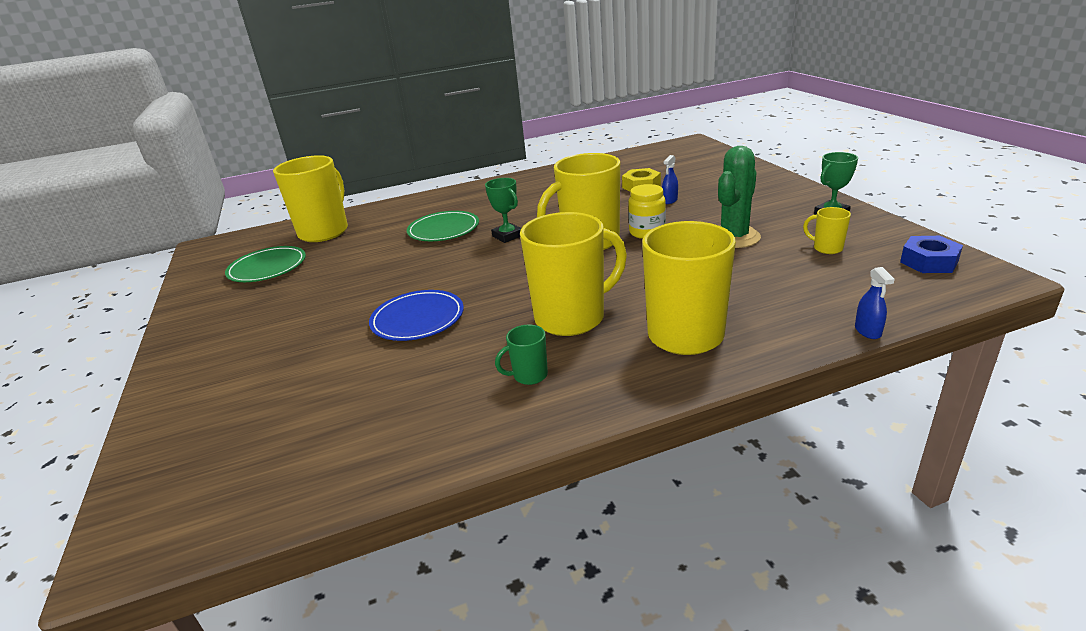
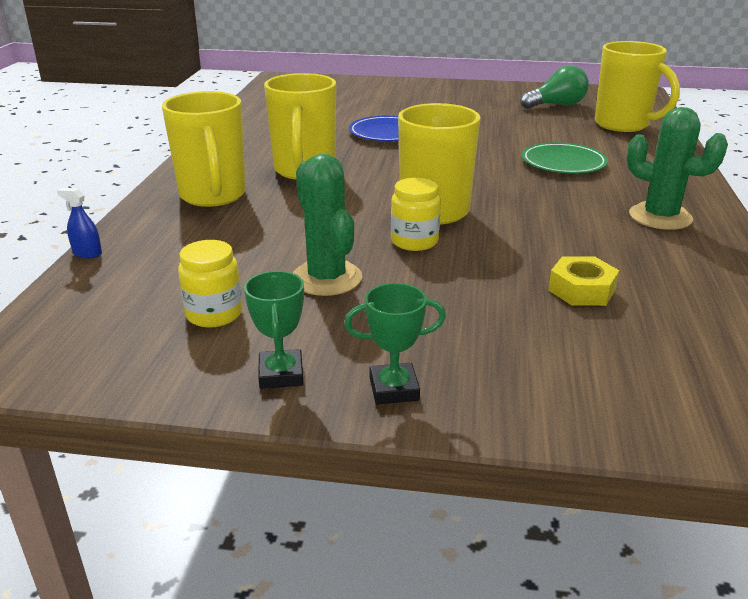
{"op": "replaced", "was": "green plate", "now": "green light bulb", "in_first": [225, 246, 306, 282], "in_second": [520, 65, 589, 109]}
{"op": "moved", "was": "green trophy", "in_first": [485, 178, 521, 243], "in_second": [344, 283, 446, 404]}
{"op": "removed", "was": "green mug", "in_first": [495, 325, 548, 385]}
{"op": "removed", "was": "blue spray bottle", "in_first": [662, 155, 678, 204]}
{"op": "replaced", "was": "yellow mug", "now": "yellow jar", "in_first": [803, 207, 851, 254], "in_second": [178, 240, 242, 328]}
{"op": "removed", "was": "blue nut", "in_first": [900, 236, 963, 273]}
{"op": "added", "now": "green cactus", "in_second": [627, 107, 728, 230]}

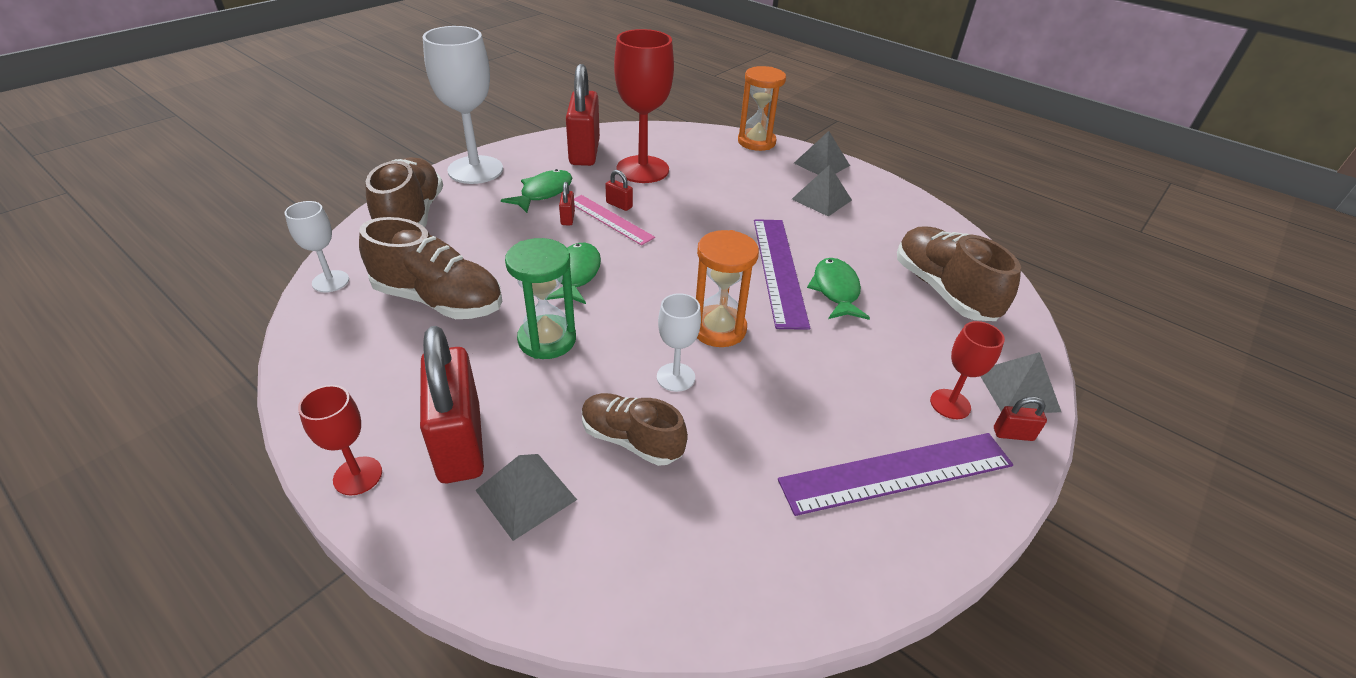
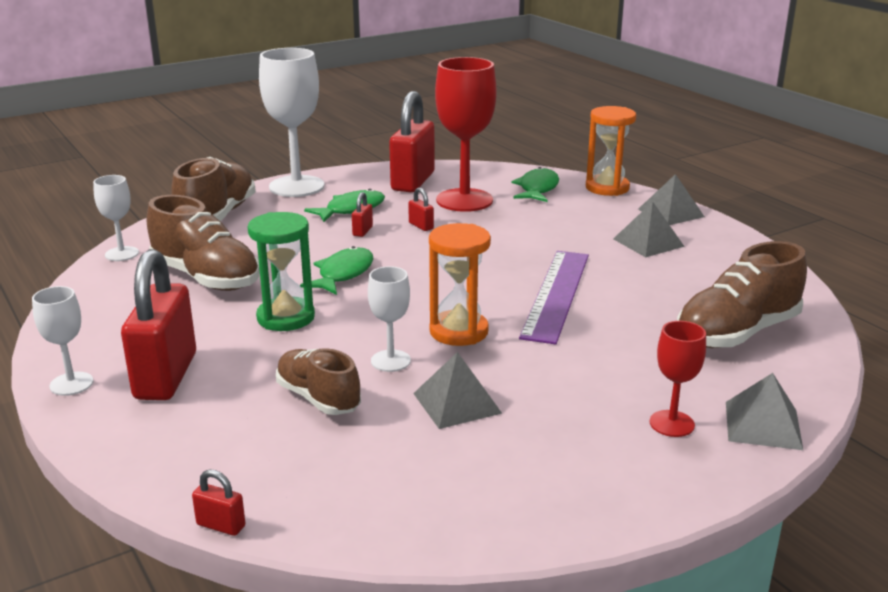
{"op": "recoloured", "was": "red goblet", "now": "white goblet", "in_first": [298, 385, 382, 495], "in_second": [32, 286, 93, 396]}
{"op": "moved", "was": "grey pyramid", "in_first": [475, 454, 577, 541], "in_second": [413, 352, 502, 429]}
{"op": "removed", "was": "pink ruler", "in_first": [574, 195, 655, 246]}
{"op": "removed", "was": "purple ruler", "in_first": [778, 433, 1013, 516]}
{"op": "moved", "was": "green fish", "in_first": [807, 258, 870, 320], "in_second": [511, 167, 559, 202]}
{"op": "turned", "was": "brown shoe", "in_first": [897, 226, 1021, 321], "in_second": [677, 241, 807, 348], "clockwise": -120}
{"op": "moved", "was": "red padlock", "in_first": [994, 397, 1047, 441], "in_second": [192, 470, 245, 536]}

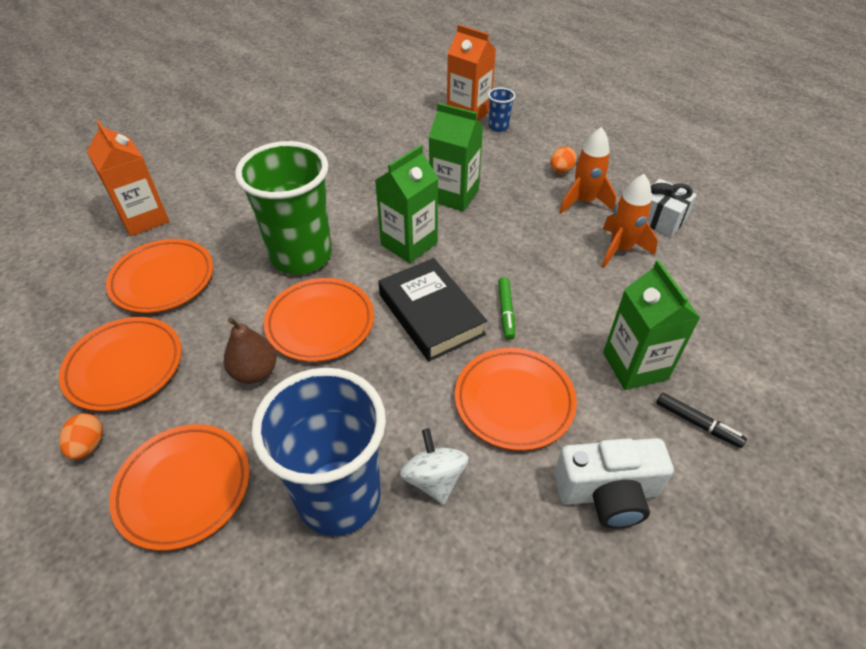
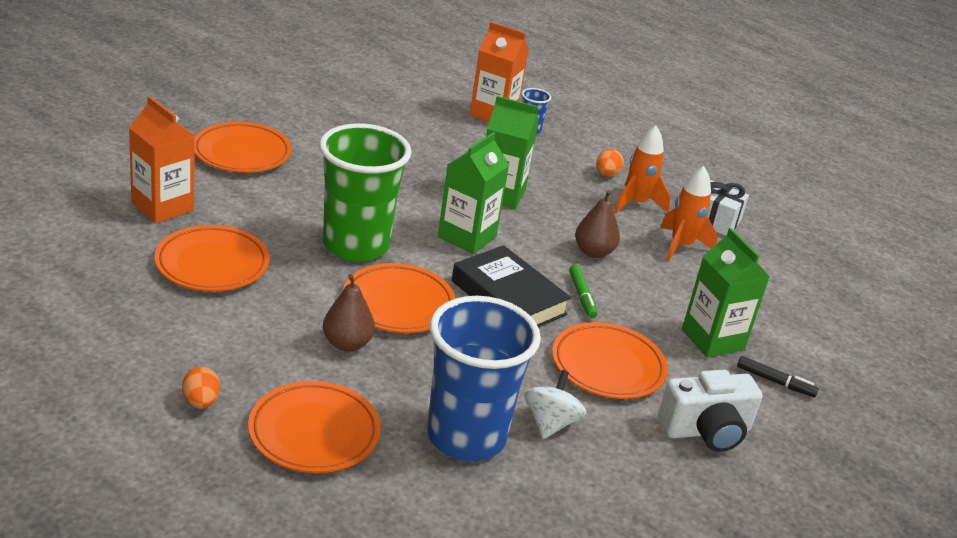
{"op": "moved", "was": "orange plate", "in_first": [59, 317, 182, 411], "in_second": [194, 122, 292, 173]}
{"op": "turned", "was": "white spinning top", "in_first": [400, 428, 469, 505], "in_second": [524, 370, 586, 439], "clockwise": 45}
{"op": "added", "now": "brown pear", "in_second": [575, 190, 620, 258]}

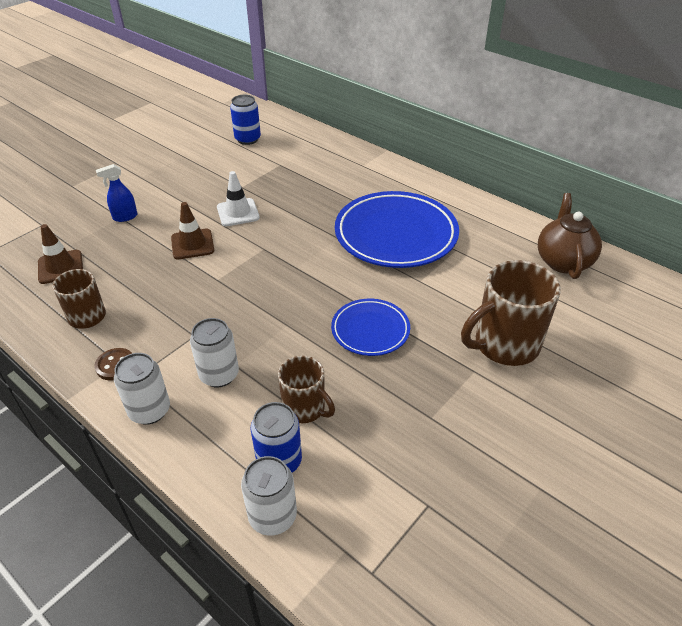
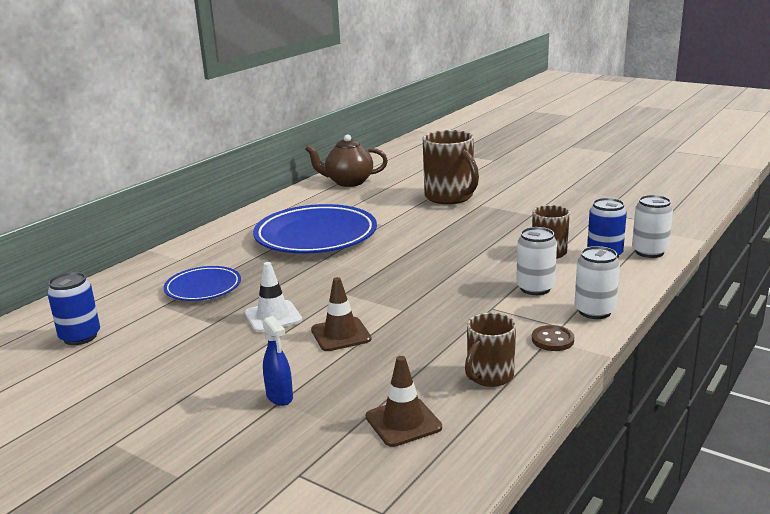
{"op": "moved", "was": "blue plate", "in_first": [331, 299, 410, 356], "in_second": [164, 266, 241, 301]}

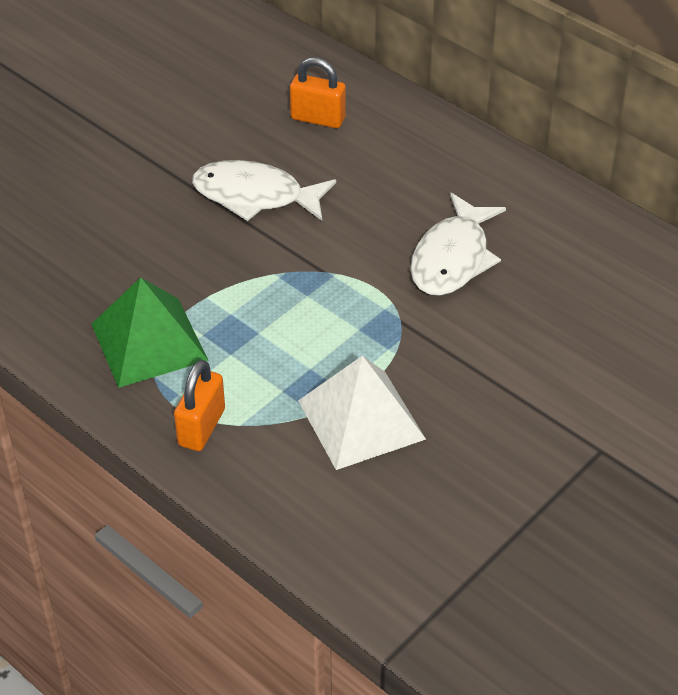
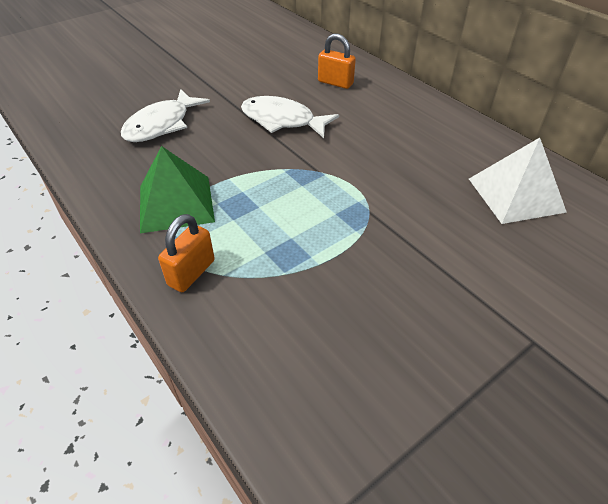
{"op": "moved", "was": "white pyramid", "in_first": [298, 355, 426, 470], "in_second": [469, 138, 567, 224]}
{"op": "moved", "was": "white fish", "in_first": [410, 193, 506, 296], "in_second": [121, 89, 210, 142]}

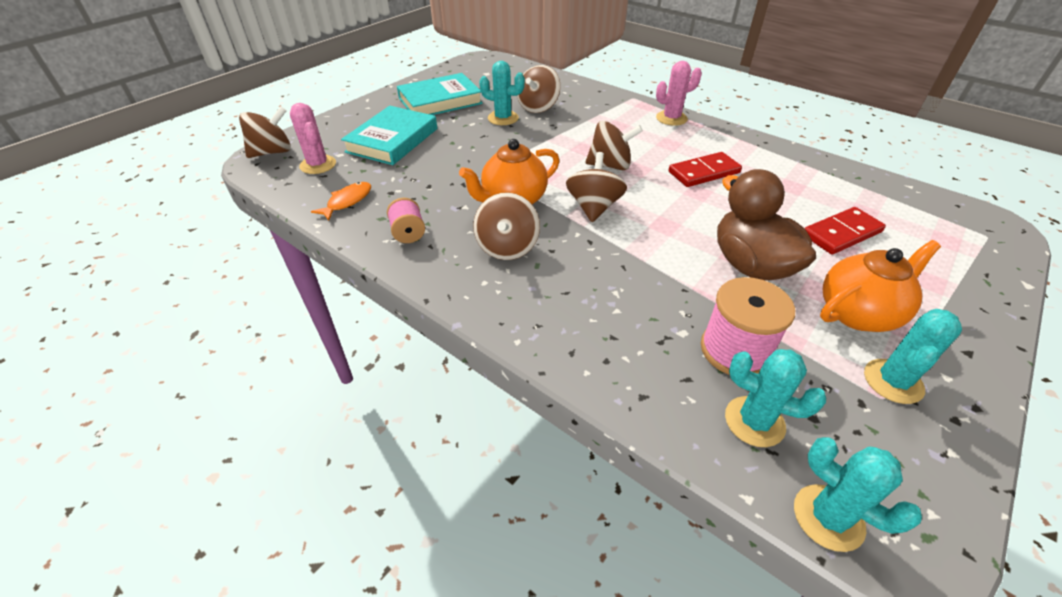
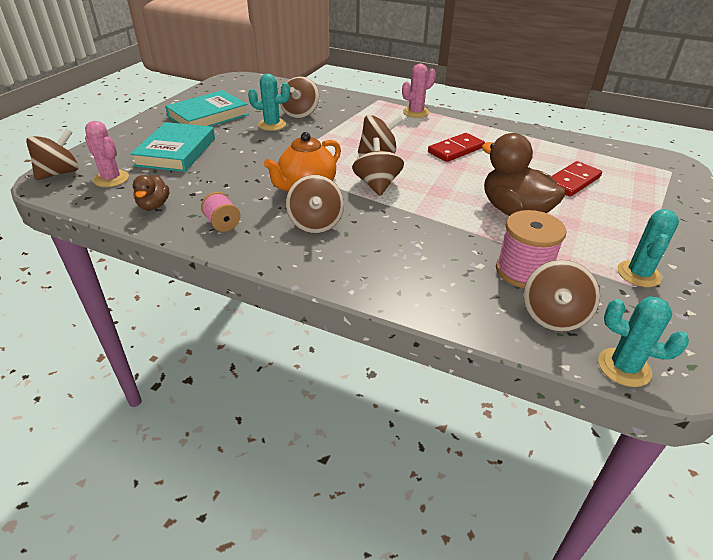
{"op": "replaced", "was": "orange fish", "now": "brown duck", "in_first": [311, 182, 371, 221], "in_second": [133, 175, 169, 210]}
{"op": "replaced", "was": "turquoise cactus", "now": "brown spinning top", "in_first": [725, 349, 826, 447], "in_second": [523, 260, 600, 332]}
{"op": "removed", "was": "orange teapot", "in_first": [820, 240, 941, 332]}

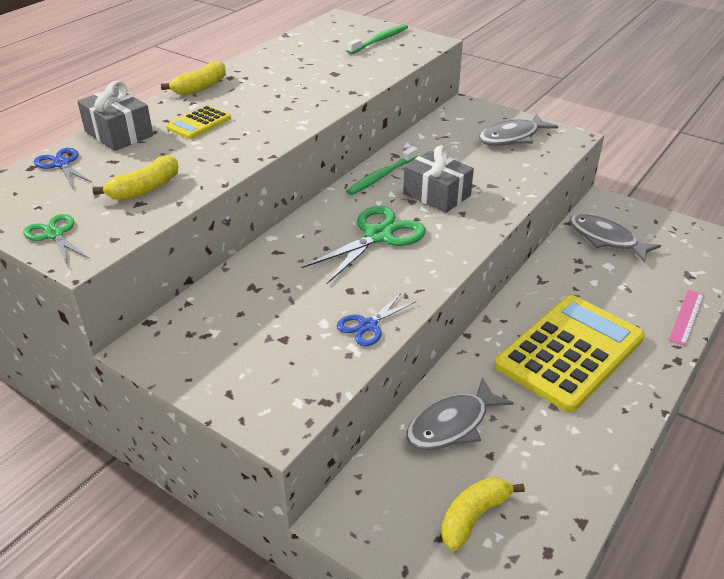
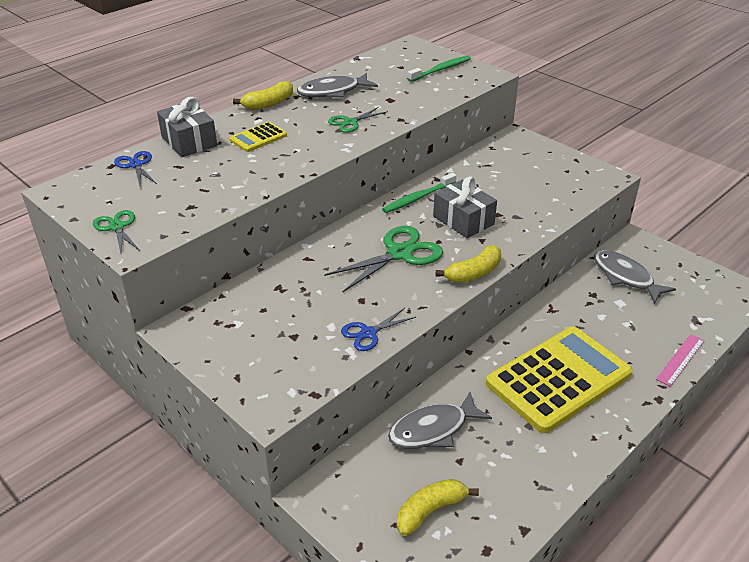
{"op": "moved", "was": "yellow banana", "in_first": [92, 155, 178, 200], "in_second": [436, 245, 501, 283]}
{"op": "moved", "was": "grey fish", "in_first": [479, 114, 558, 146], "in_second": [297, 73, 378, 98]}
{"op": "added", "now": "green scissors", "in_second": [328, 107, 388, 133]}

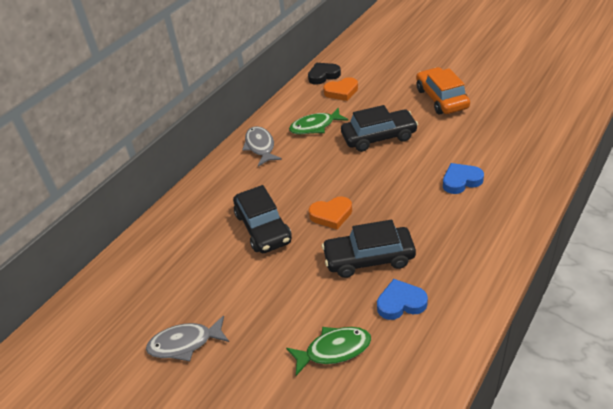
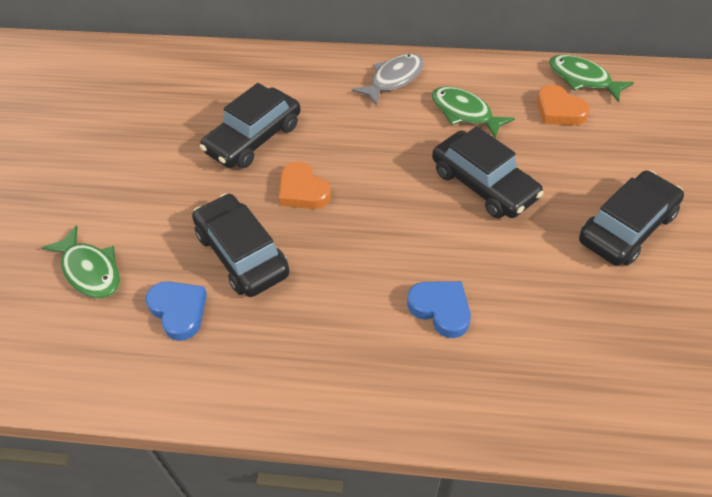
{"op": "removed", "was": "grey fish", "in_first": [146, 315, 229, 361]}
{"op": "replaced", "was": "black heart", "now": "green fish", "in_first": [308, 63, 341, 85], "in_second": [549, 54, 634, 102]}
{"op": "recoloured", "was": "orange car", "now": "black car", "in_first": [416, 67, 470, 114], "in_second": [579, 171, 684, 266]}

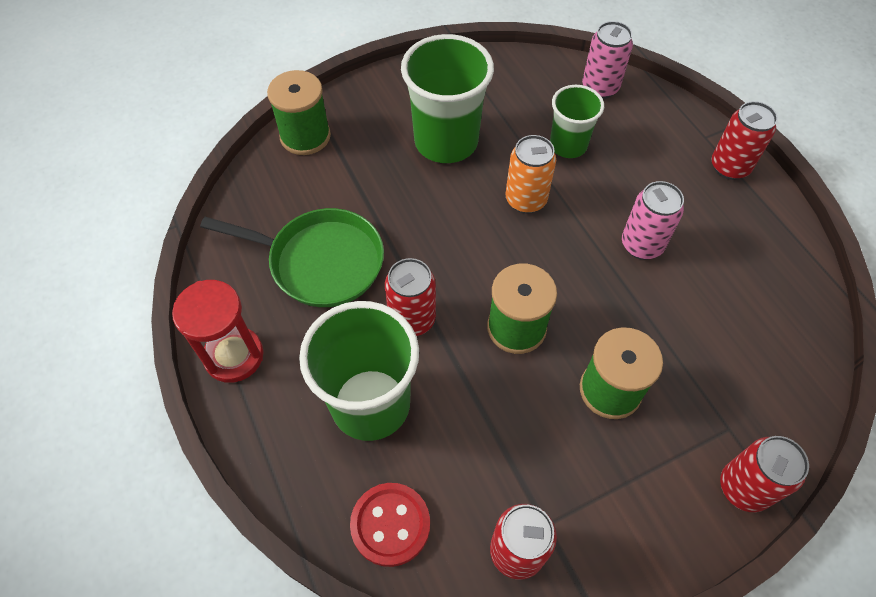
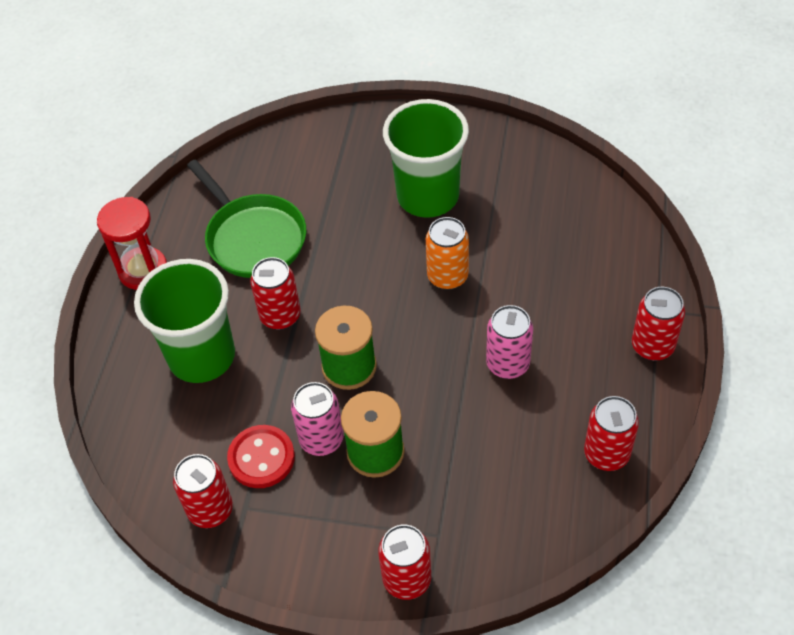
{"op": "removed", "was": "green spool", "in_first": [267, 70, 331, 155]}
{"op": "moved", "was": "red button", "in_first": [350, 483, 430, 567], "in_second": [227, 425, 295, 488]}
{"op": "removed", "was": "green cup", "in_first": [550, 85, 604, 158]}
{"op": "moved", "was": "pink can", "in_first": [582, 21, 633, 99], "in_second": [291, 382, 344, 456]}
{"op": "added", "now": "red can", "in_second": [584, 396, 639, 471]}

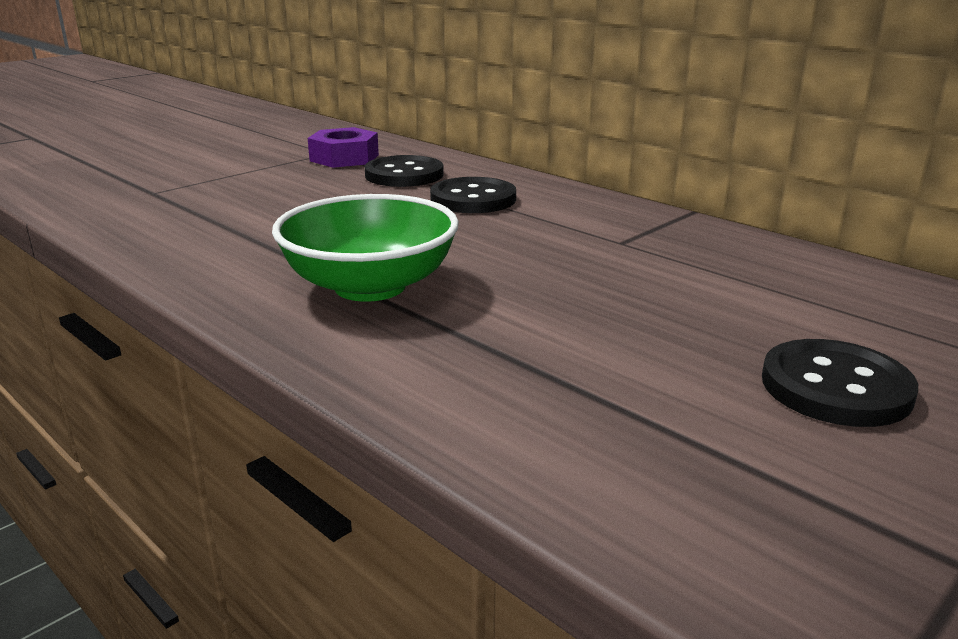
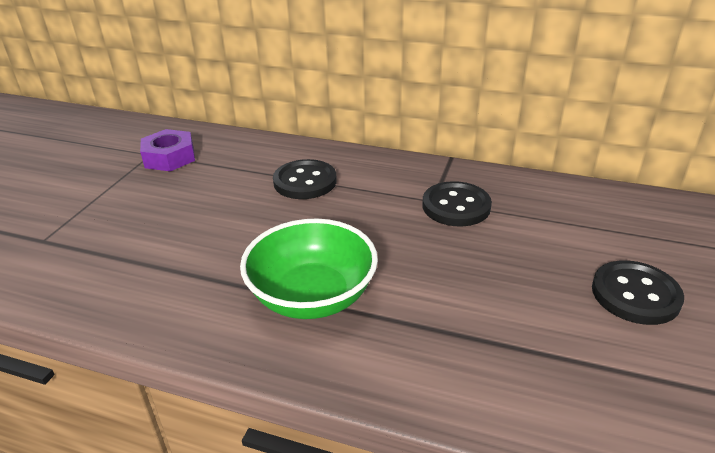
{"op": "moved", "was": "black button", "in_first": [365, 155, 444, 187], "in_second": [422, 181, 492, 226]}

